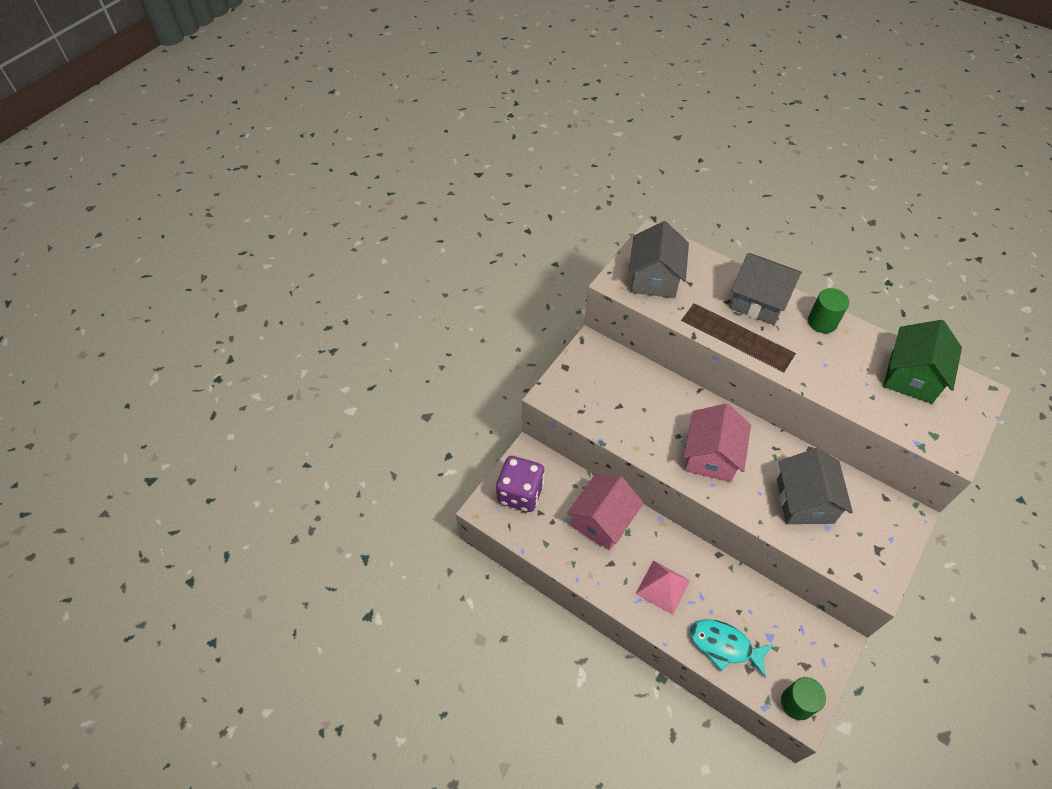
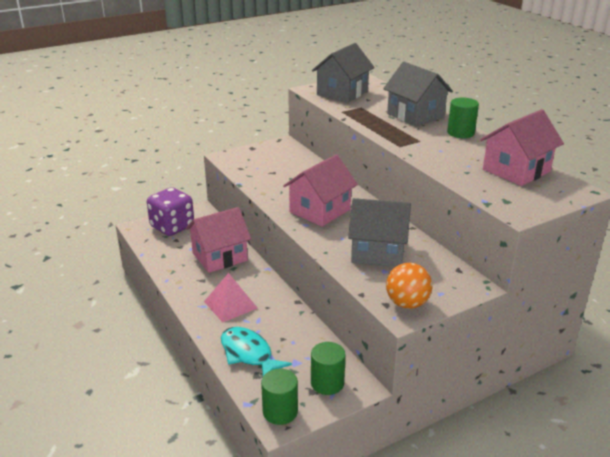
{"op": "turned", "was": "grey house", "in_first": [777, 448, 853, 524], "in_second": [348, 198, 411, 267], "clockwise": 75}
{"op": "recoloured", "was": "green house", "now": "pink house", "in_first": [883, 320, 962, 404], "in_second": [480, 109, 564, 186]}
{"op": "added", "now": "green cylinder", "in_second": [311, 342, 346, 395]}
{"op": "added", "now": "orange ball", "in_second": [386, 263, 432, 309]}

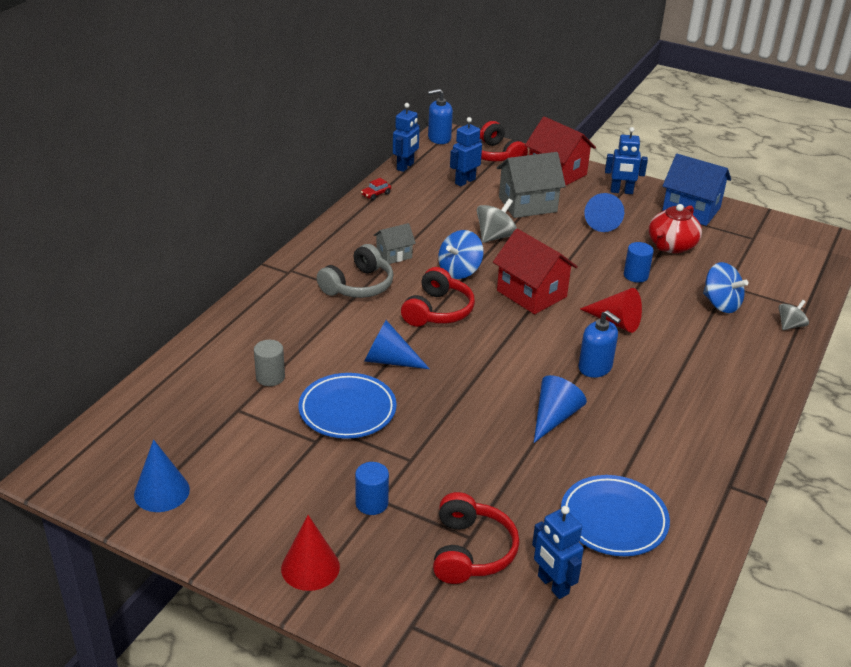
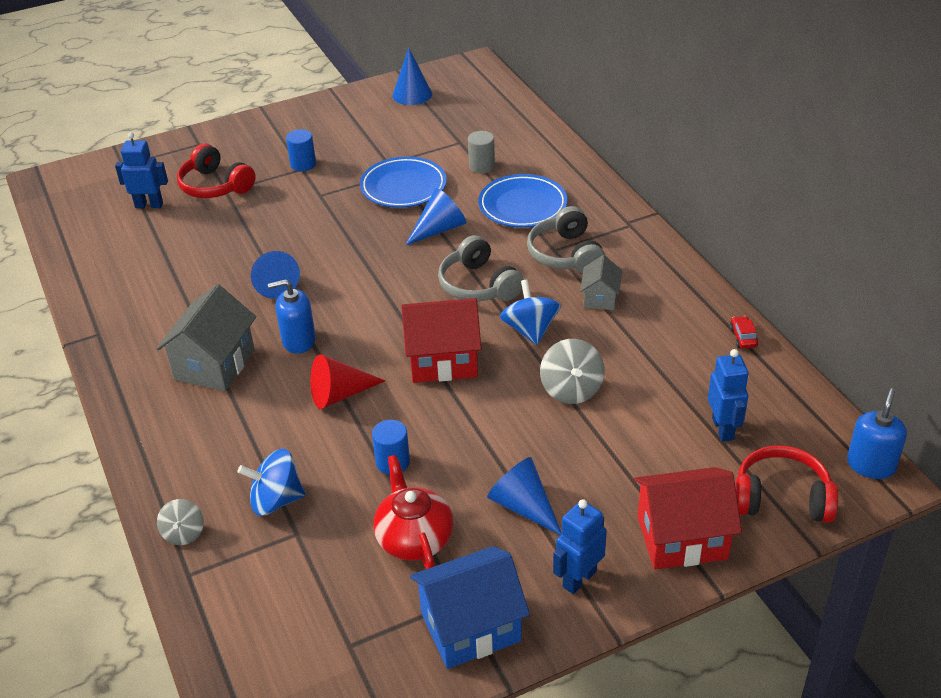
{"op": "removed", "was": "red cone", "in_first": [281, 515, 340, 591]}
{"op": "removed", "was": "blue robot", "in_first": [393, 103, 420, 172]}
{"op": "recoloured", "was": "red headphones", "now": "grey headphones", "in_first": [401, 267, 475, 327], "in_second": [438, 235, 524, 302]}
{"op": "moved", "was": "grey house", "in_first": [497, 152, 566, 218], "in_second": [156, 284, 256, 391]}
{"op": "moved", "was": "blue plate", "in_first": [561, 475, 670, 556], "in_second": [478, 174, 568, 227]}

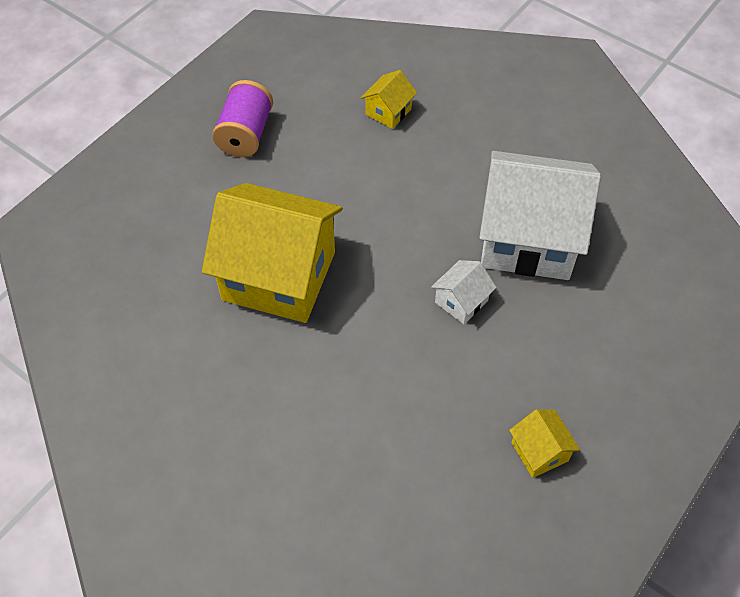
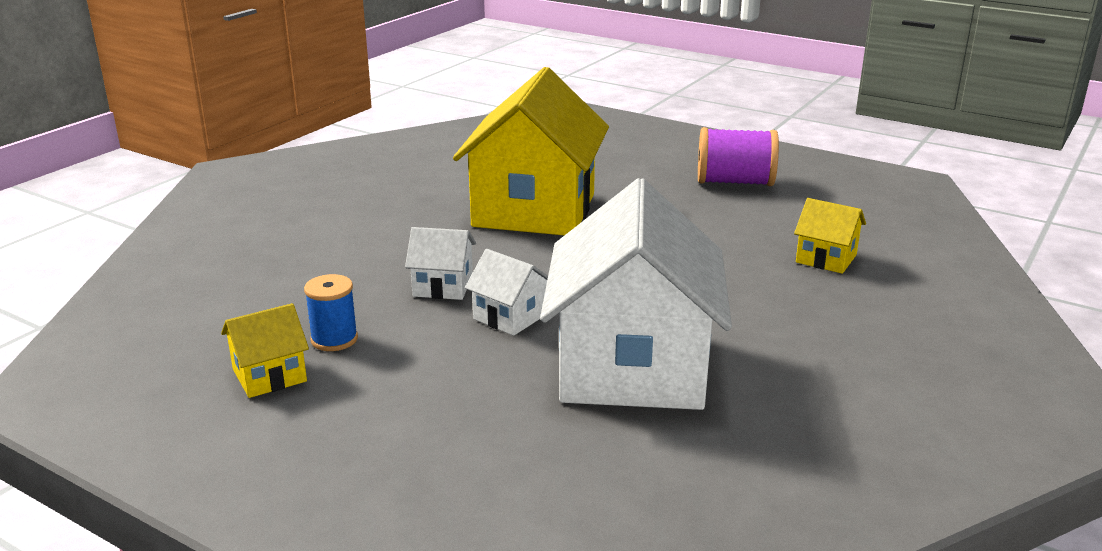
{"op": "added", "now": "blue spool", "in_second": [304, 274, 358, 351]}
{"op": "added", "now": "white house", "in_second": [405, 227, 476, 300]}

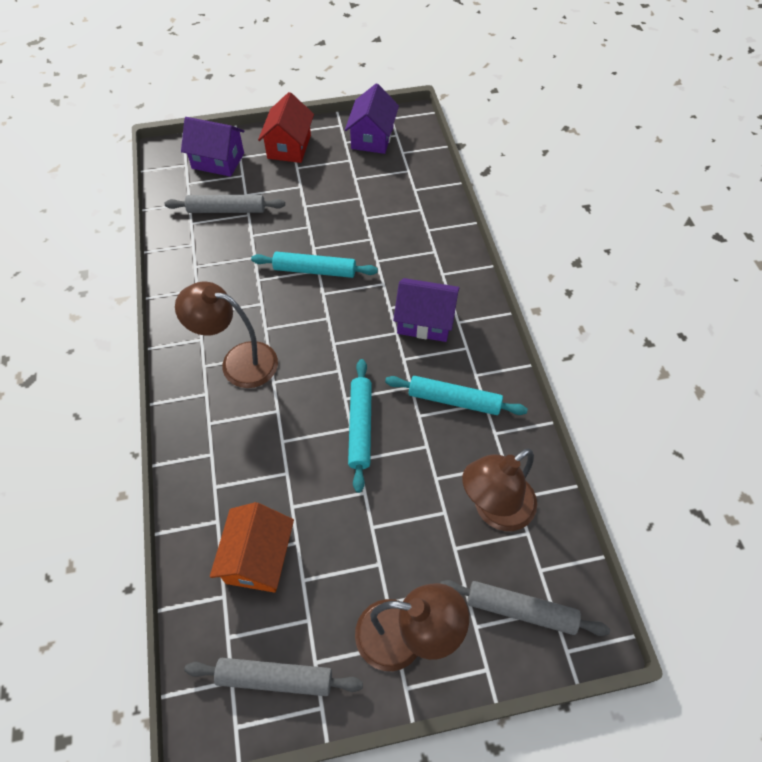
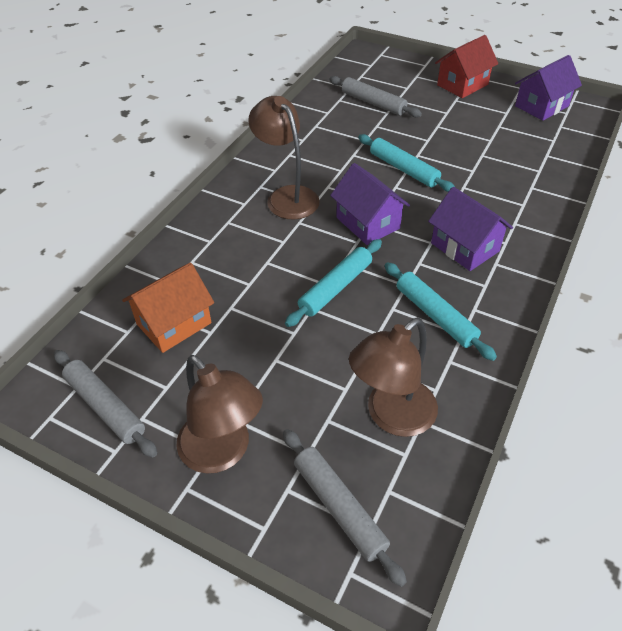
{"op": "moved", "was": "purple house", "in_first": [181, 117, 244, 177], "in_second": [330, 163, 410, 245]}
{"op": "turned", "was": "brown lamp", "in_first": [462, 448, 537, 531], "in_second": [349, 318, 438, 437], "clockwise": -45}

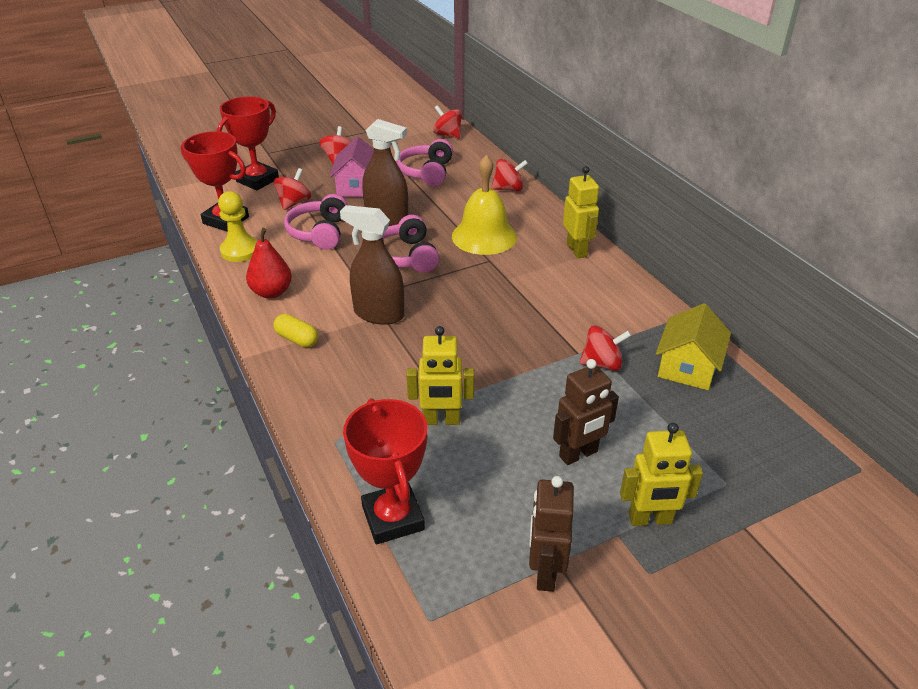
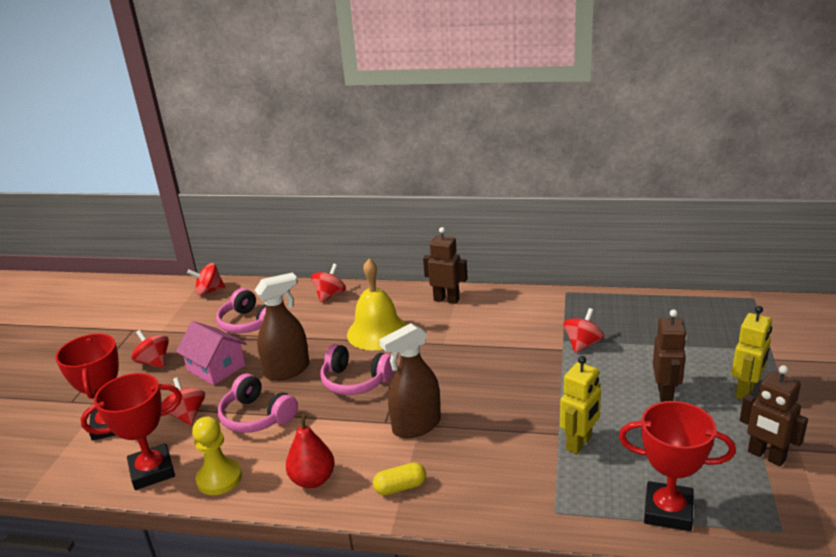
{"op": "recoloured", "was": "yellow robot", "now": "brown robot", "in_first": [563, 166, 599, 258], "in_second": [423, 227, 468, 304]}
{"op": "removed", "was": "yellow house", "in_first": [656, 303, 731, 390]}

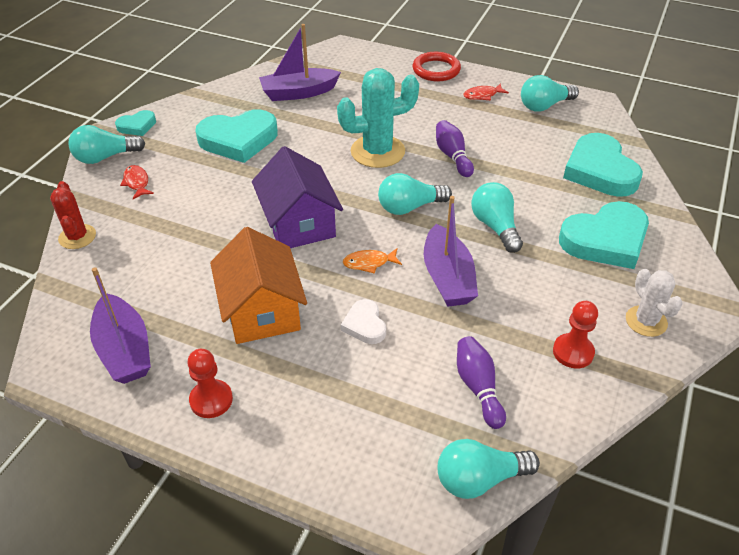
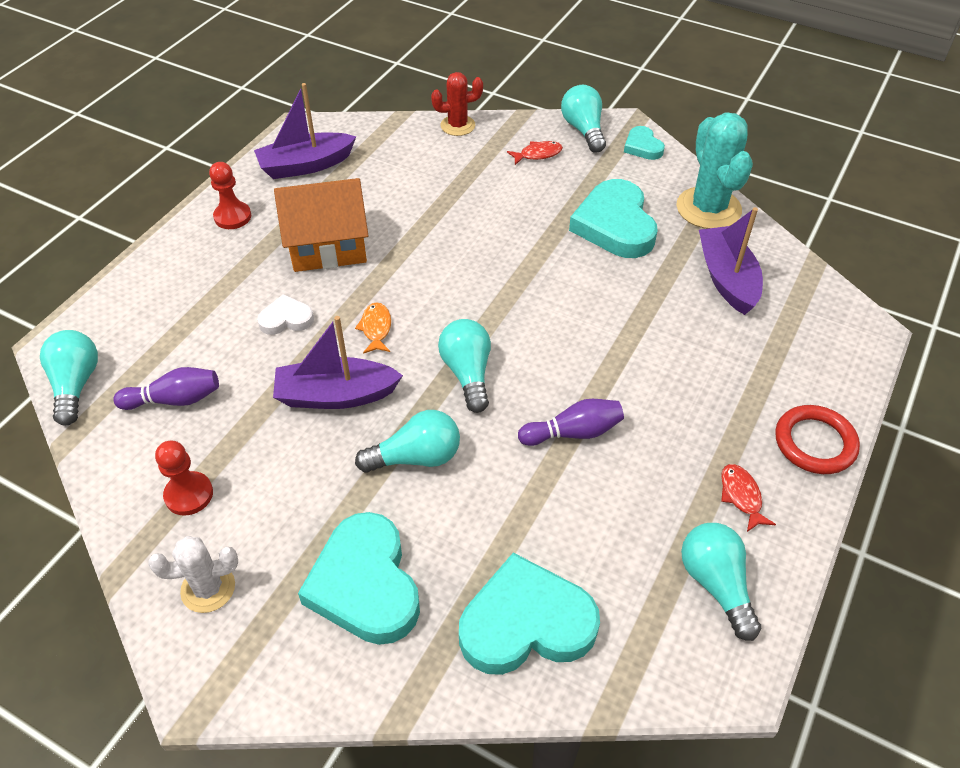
{"op": "removed", "was": "purple house", "in_first": [252, 146, 343, 248]}
{"op": "moved", "was": "turquoise cactus", "in_first": [337, 68, 419, 168], "in_second": [676, 113, 753, 229]}

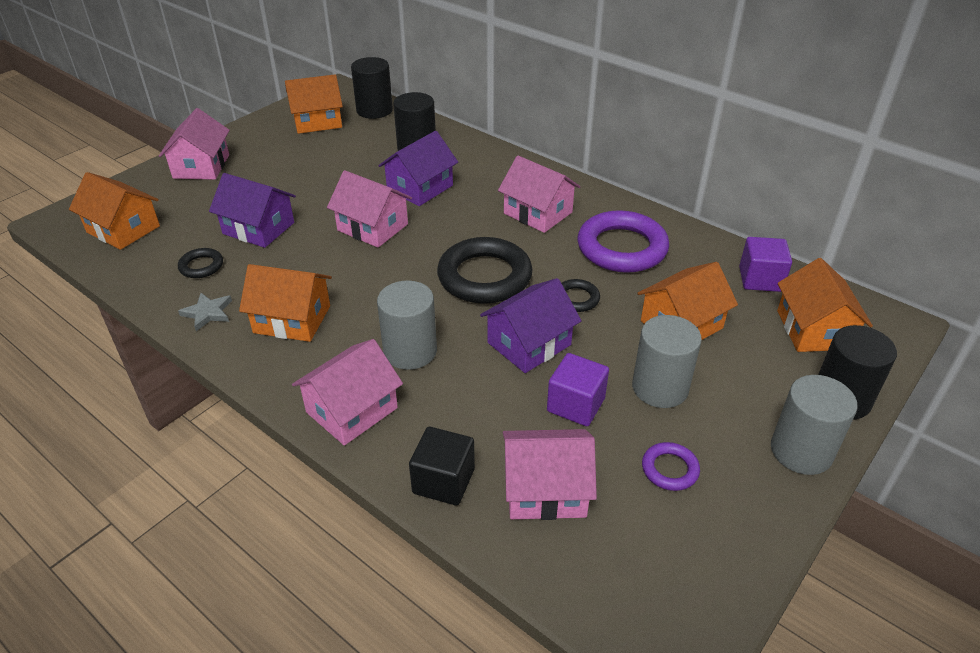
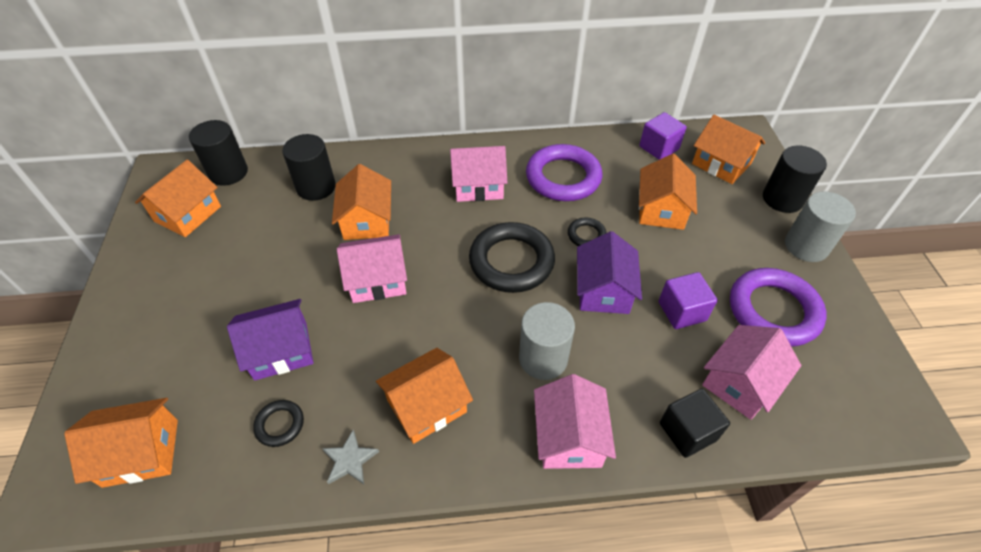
{"op": "removed", "was": "pink house", "in_first": [159, 108, 230, 180]}
{"op": "recoloured", "was": "purple house", "now": "orange house", "in_first": [378, 131, 458, 206], "in_second": [332, 164, 391, 240]}
{"op": "removed", "was": "grey cylinder", "in_first": [632, 315, 702, 408]}
{"op": "resized", "was": "purple ring", "in_first": [642, 442, 700, 491], "in_second": [730, 268, 827, 347], "ratio": 2.13}

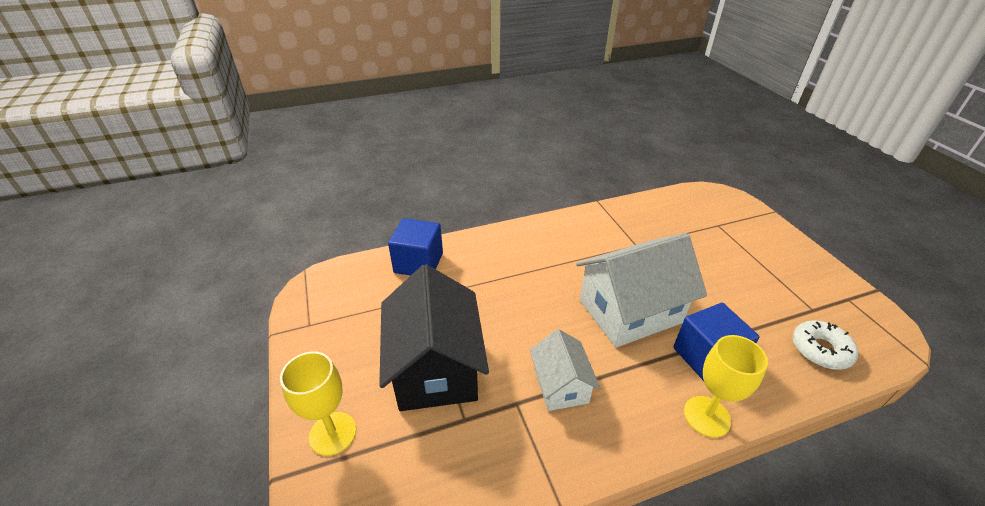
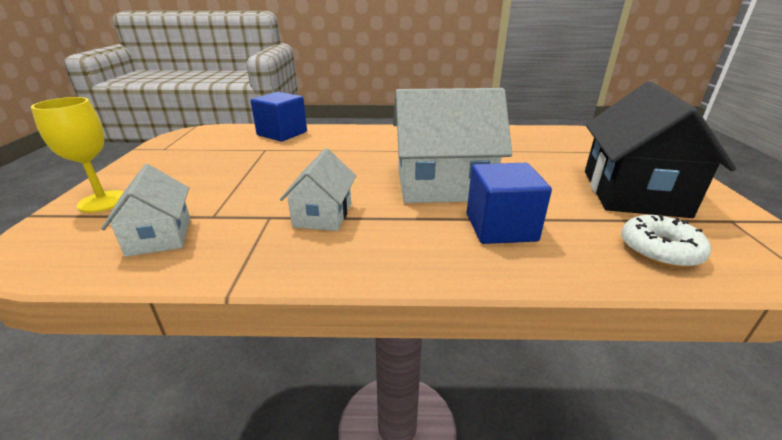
{"op": "moved", "was": "black house", "in_first": [379, 264, 489, 411], "in_second": [585, 81, 736, 218]}
{"op": "removed", "was": "yellow goblet", "in_first": [684, 335, 768, 438]}
{"op": "added", "now": "white house", "in_second": [101, 164, 190, 257]}

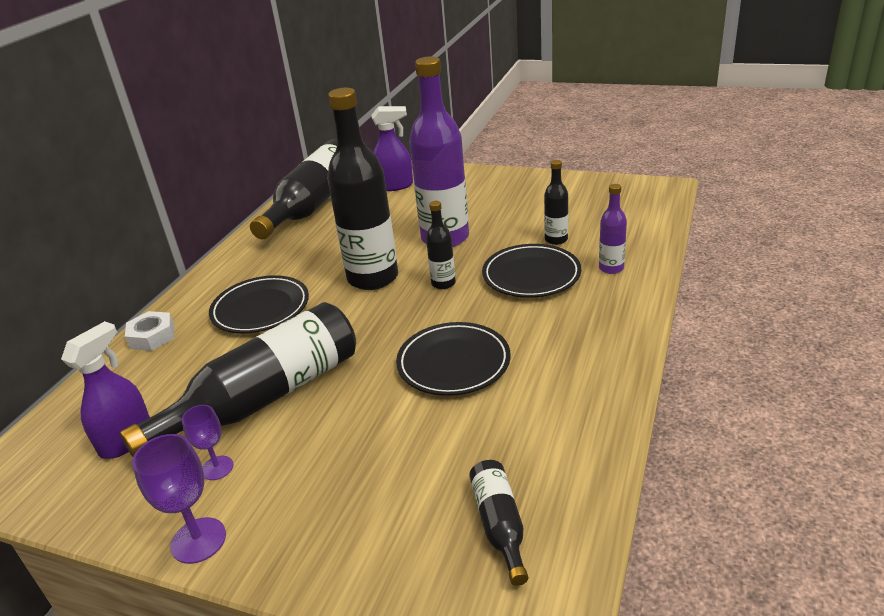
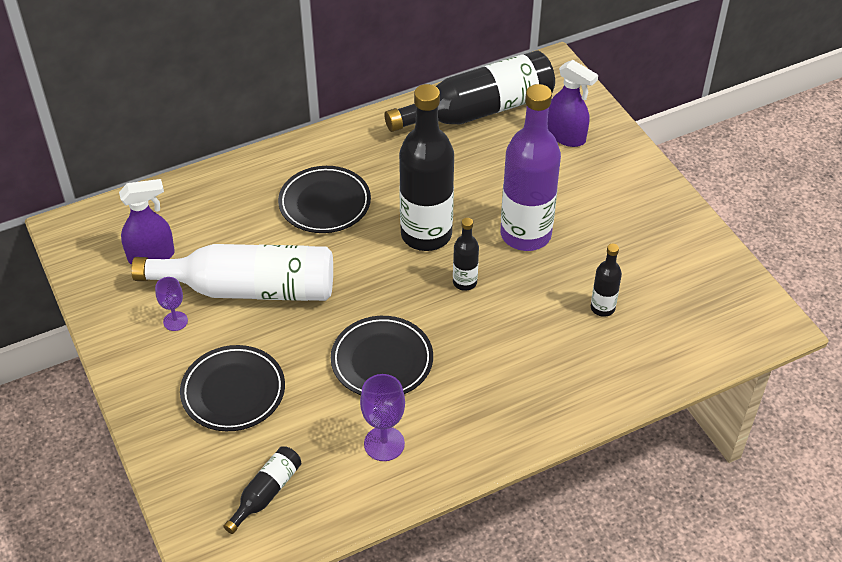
{"op": "recoloured", "was": "black bottle", "now": "white bottle", "in_first": [120, 302, 356, 457], "in_second": [131, 244, 333, 301]}
{"op": "removed", "was": "white nut", "in_first": [125, 311, 174, 351]}
{"op": "moved", "was": "purple goblet", "in_first": [132, 434, 226, 564], "in_second": [360, 374, 405, 461]}
{"op": "moved", "was": "black plate", "in_first": [482, 244, 581, 298], "in_second": [180, 345, 285, 431]}
{"op": "removed", "was": "purple bottle", "in_first": [599, 184, 627, 274]}

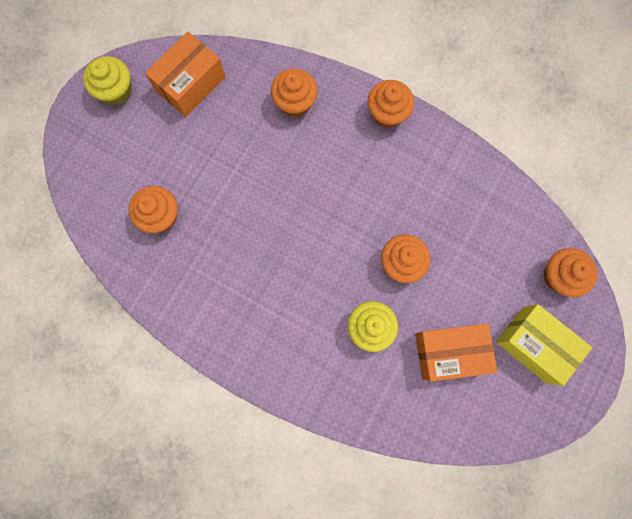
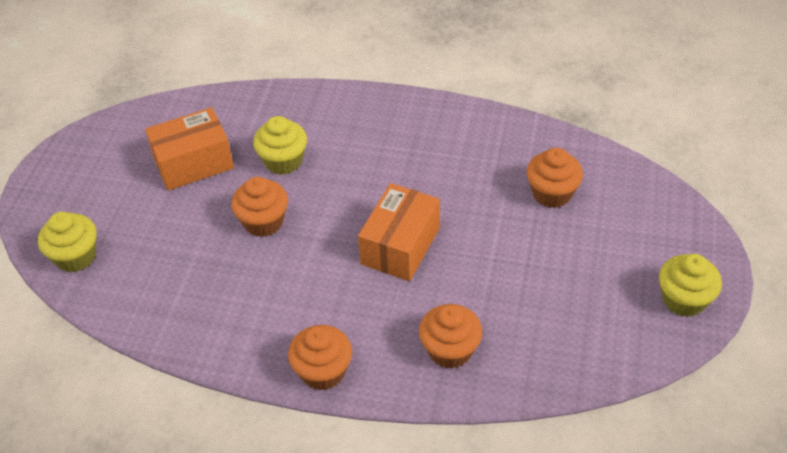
{"op": "moved", "was": "orange box", "in_first": [145, 32, 226, 117], "in_second": [358, 183, 440, 281]}
{"op": "removed", "was": "yellow box", "in_first": [496, 304, 592, 386]}
{"op": "recoloured", "was": "orange cupcake", "now": "yellow cupcake", "in_first": [543, 248, 598, 297], "in_second": [38, 212, 97, 272]}

